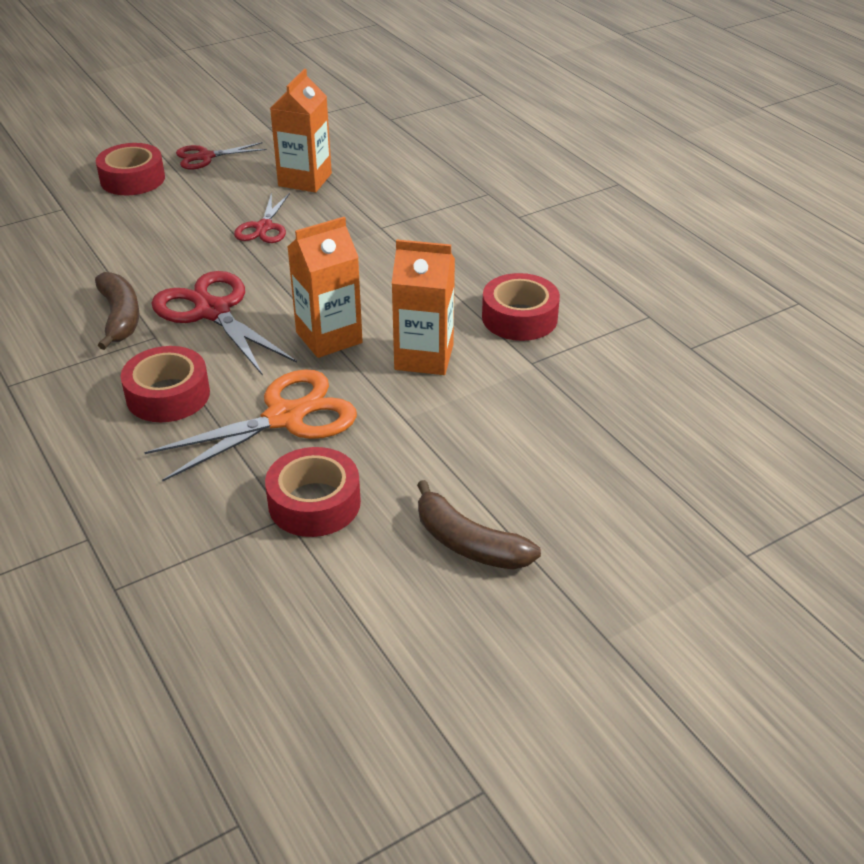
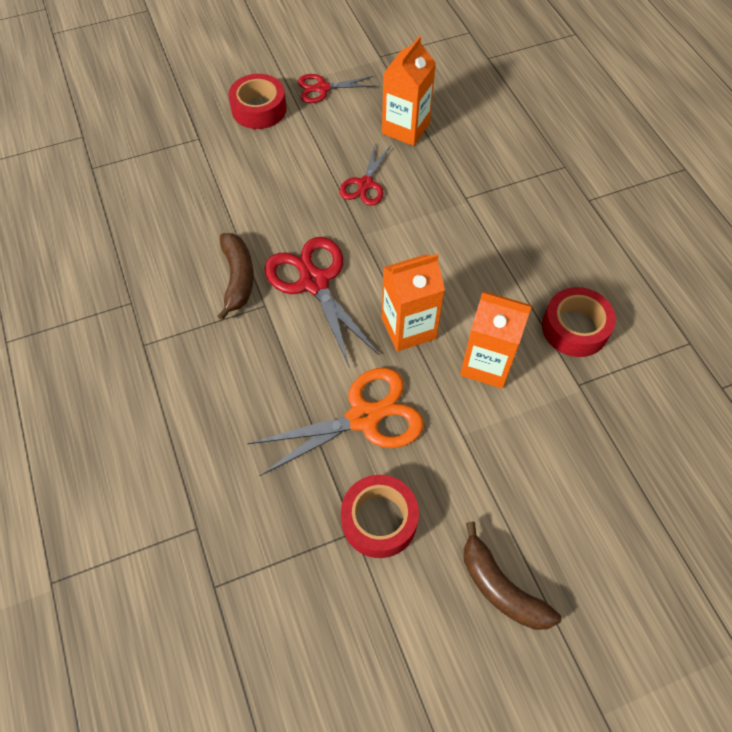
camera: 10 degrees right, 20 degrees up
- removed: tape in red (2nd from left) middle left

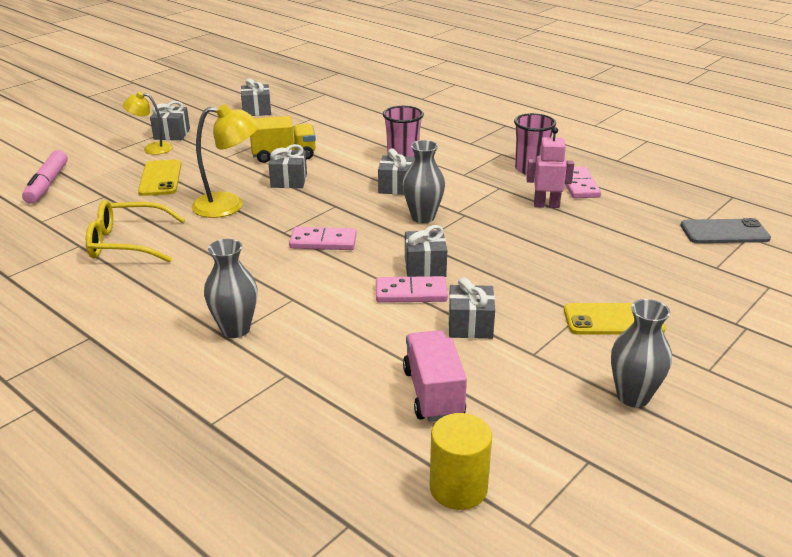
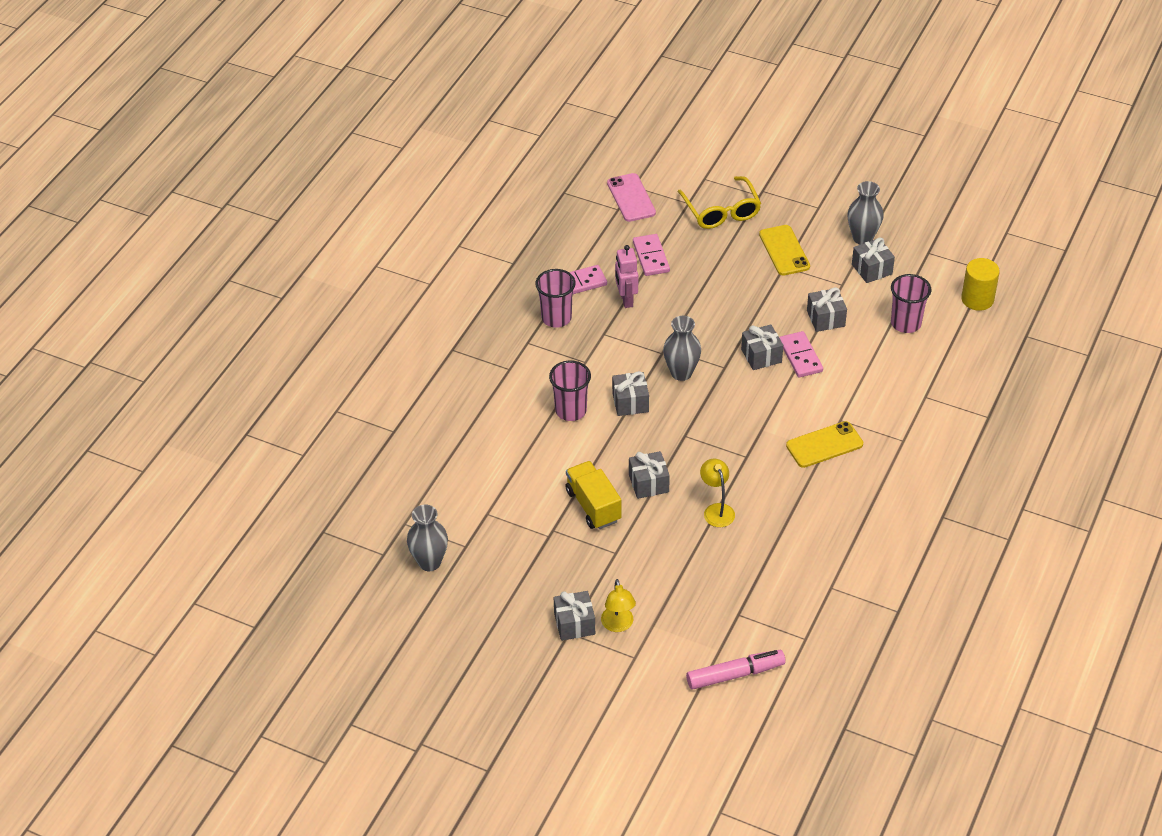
camera: 105 degrees left, 15 degrees up
- moved: vase in grey (1st from left) middle left to centre
- recoloured: phone in grey middle right to phone in pink top centre
- moved: domino in pink (1st from left in the first image) centre to domino in pink (2nd from left) top centre
- moved: glasses in yellow middle left to top centre
- resized: lamp in yellow (2nd from left) top left = centre x0.63
- moved: phone in yellow (1st from left in the first image) top left to phone in yellow (2nd from left) middle right
- moved: gift in grey (2nd from left in the first image) top left to gift in grey (6th from left) top right
- replaced: truck in pink bottom centre to cup in pink (3rd from left) middle right

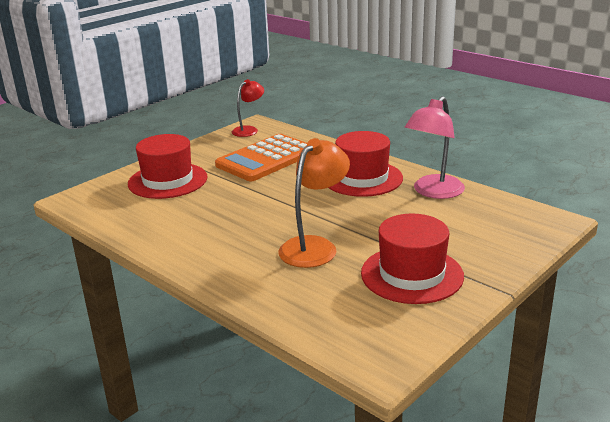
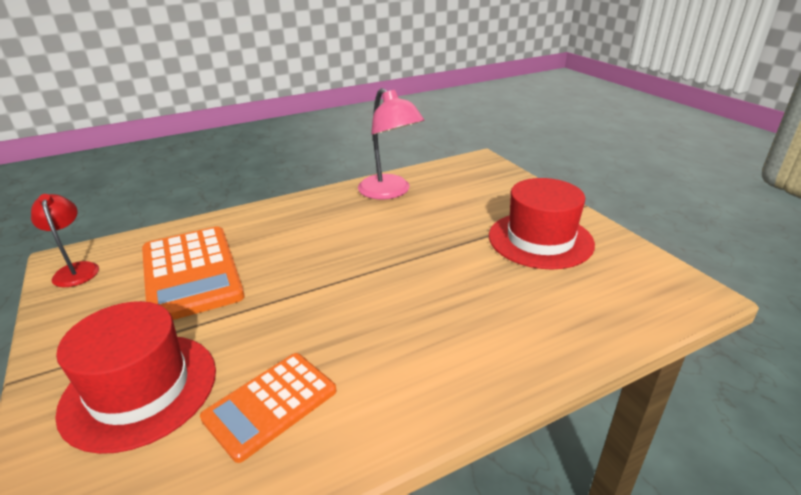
camera: 70 degrees left, 5 degrees up
- added: calculator in orange (2nd from left) bottom centre
- removed: lamp in orange centre
- removed: hat in red (2nd from left) centre

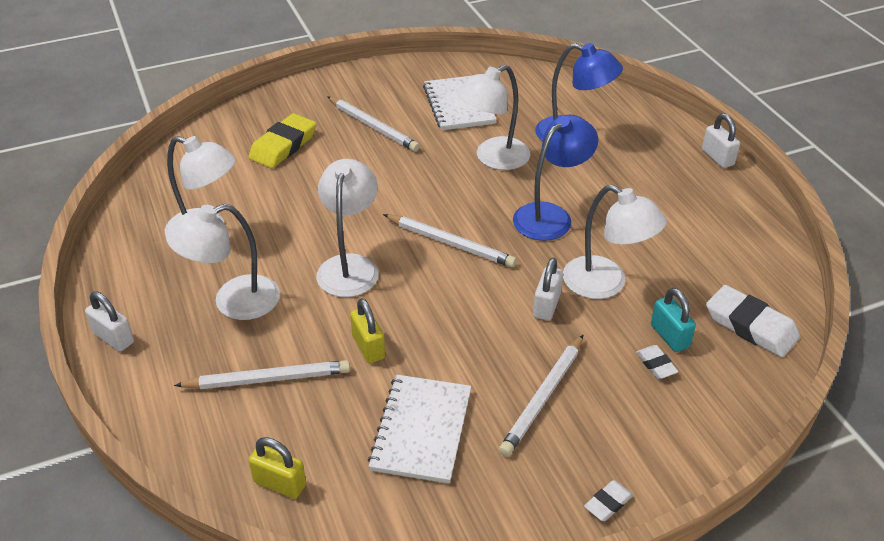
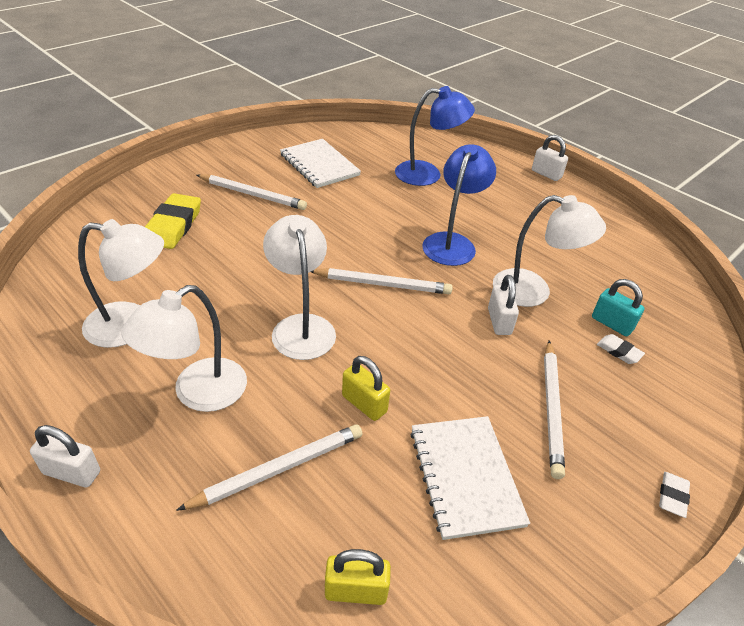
camera: 25 degrees left, 0 degrees up
- removed: lamp in white (4th from left) top centre
- removed: eraser in white (3rd from left) middle right

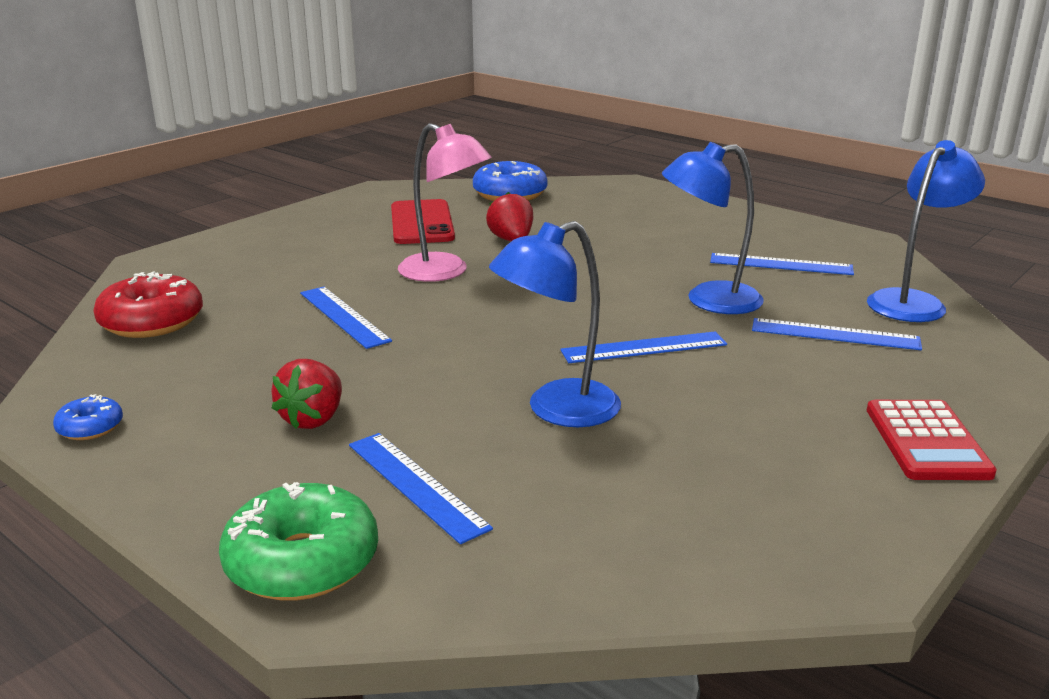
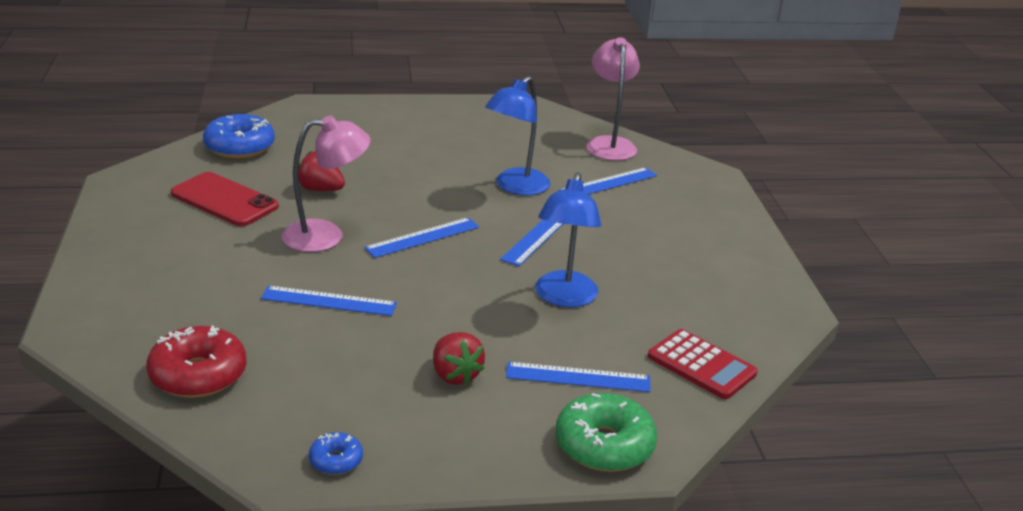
camera: 50 degrees left, 5 degrees up
- moved: ruler in blue (4th from left in the first image) middle right to ruler in blue (2nd from left) centre
- recoloured: lamp in blue (3rd from left) top right to lamp in pink (2nd from left) top centre
- moved: calculator in red middle right to bottom right

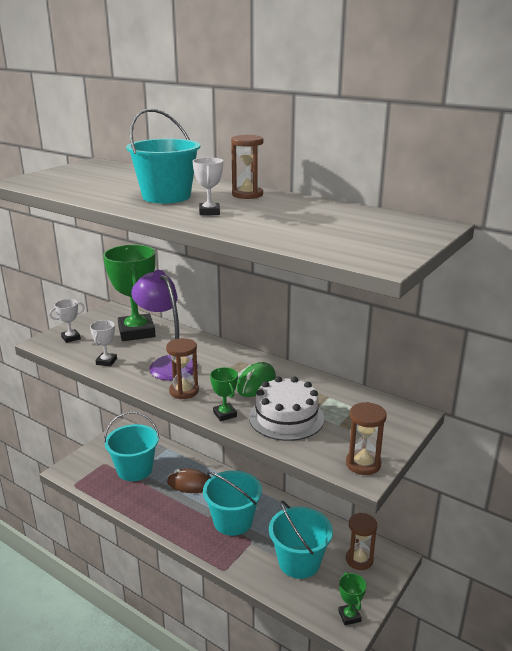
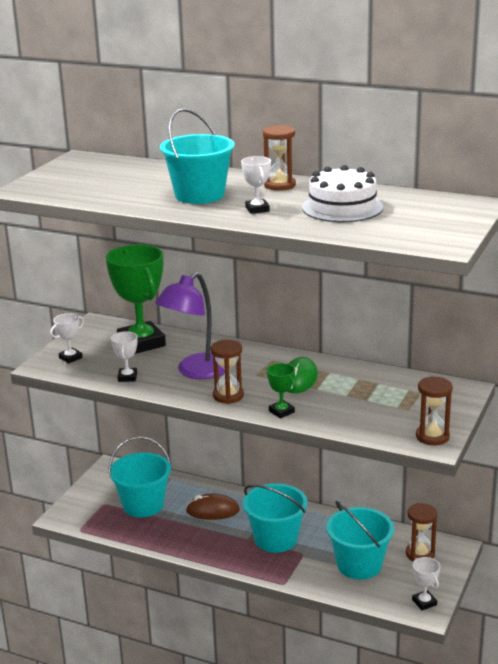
camera: 10 degrees left, 0 degrees up
- turned: lamp in purple middle left = centre 90 degrees counterclockwise
- moved: cake in white centre to top right
- recoloured: trophy in green (3rd from left) bottom right to trophy in white (4th from left) bottom right

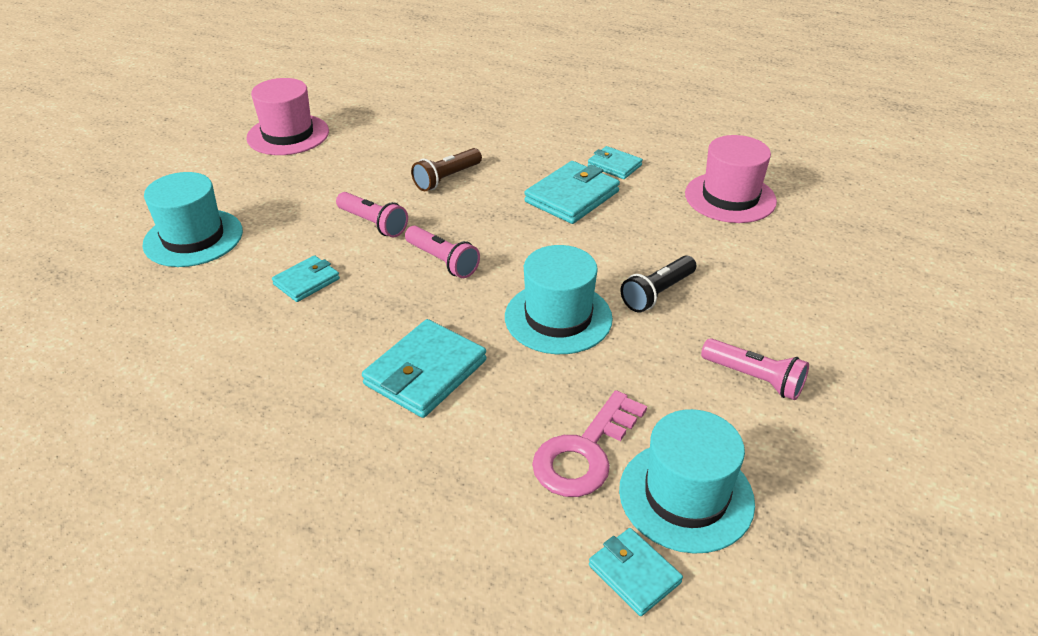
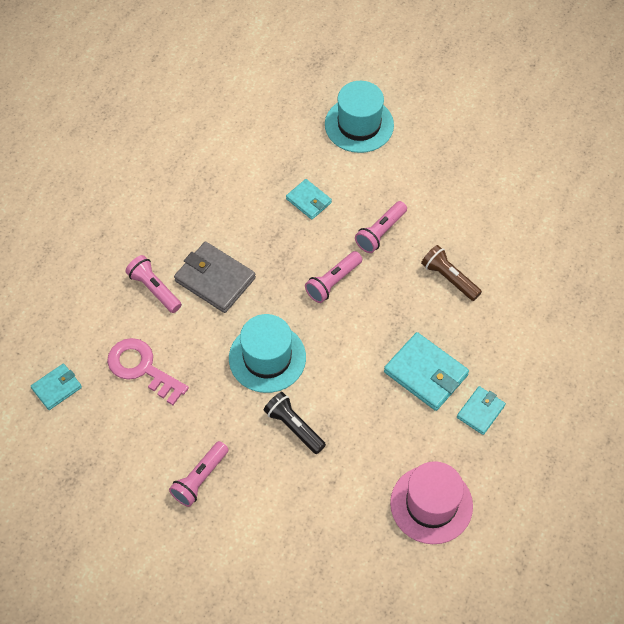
camera: 90 degrees right, 20 degrees up
- added: flashlight in pink (1st from left) middle left
- recoloured: wallet in turquoise (2nd from left) centre to wallet in grey centre
- removed: hat in pink (1st from left) top left
- removed: hat in turquoise (3rd from left) bottom centre

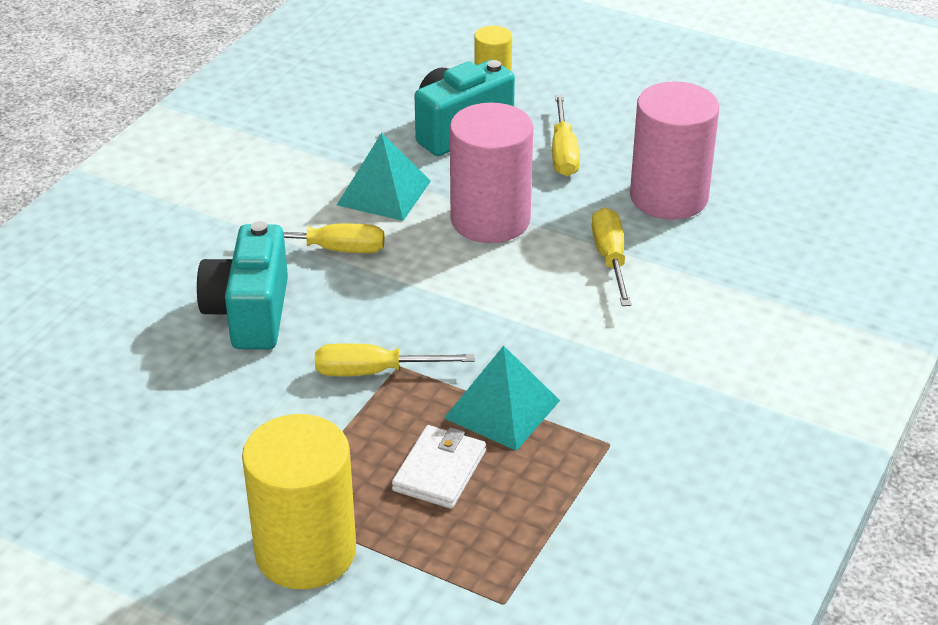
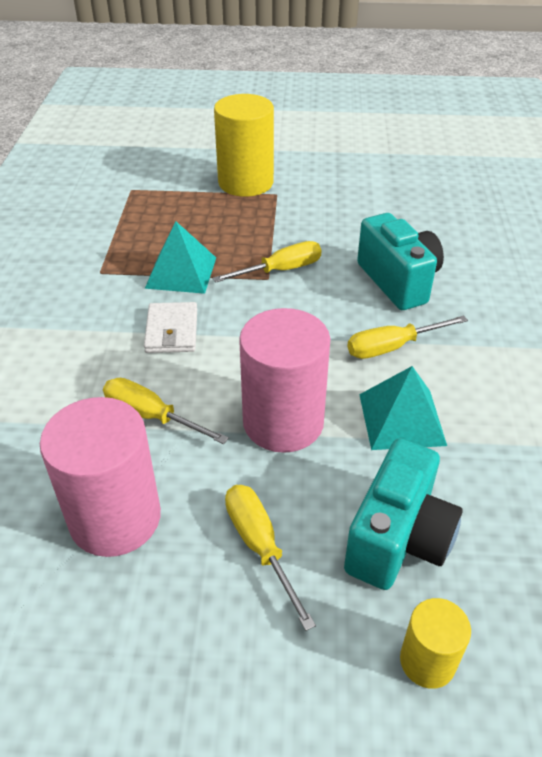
camera: 155 degrees right, 5 degrees up
- turned: screwdriver in yellow (4th from left in the first image) centre = middle left 150 degrees clockwise
- moved: wallet in white bottom centre to middle left

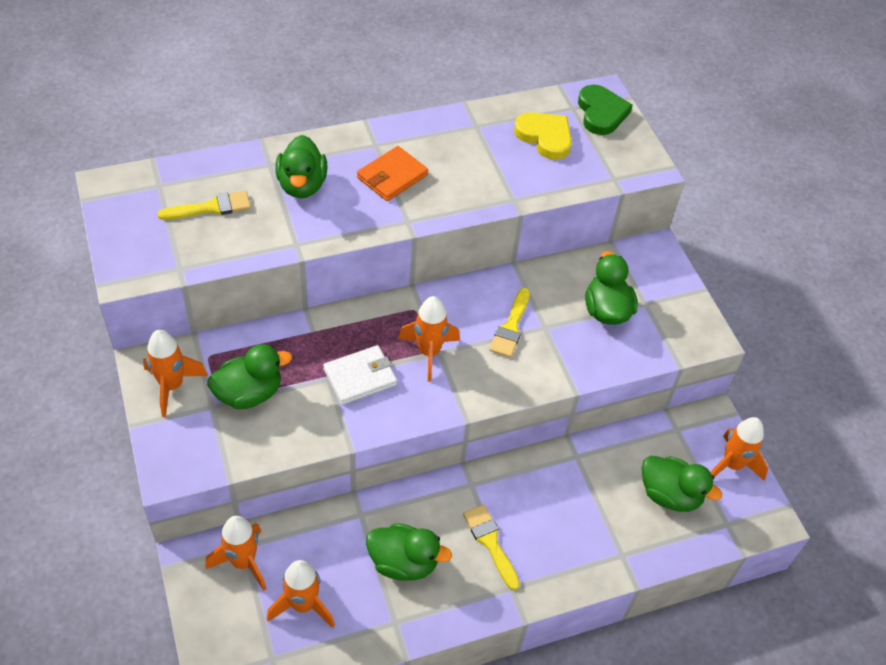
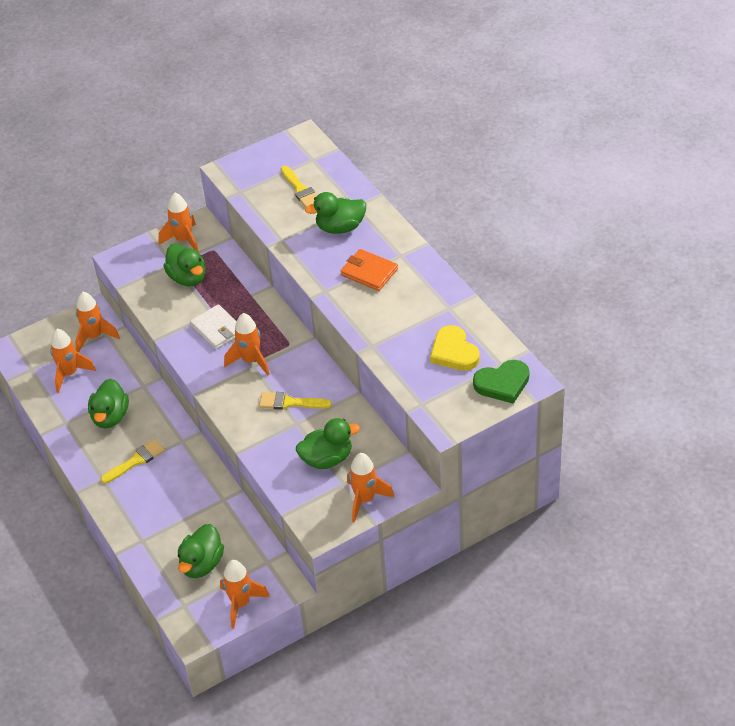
camera: 85 degrees right, 5 degrees down
- added: rocket in orange (6th from left) bottom centre
- turned: heart in yellow top centre = centre 120 degrees clockwise

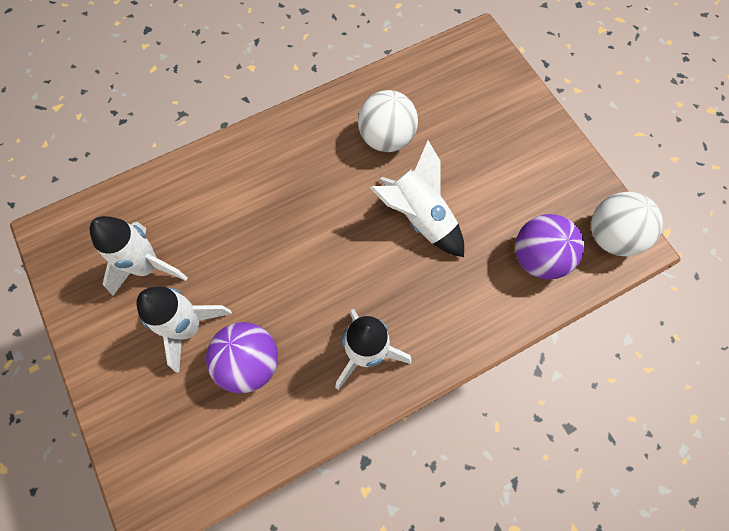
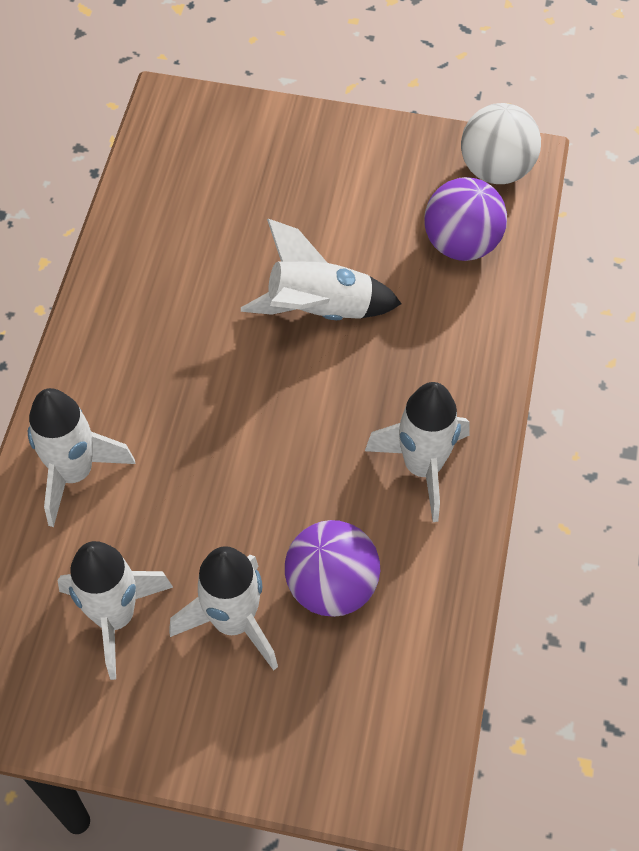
camera: 50 degrees left, 10 degrees down
- added: rocket in white (1st from left) middle left
- removed: ball in white (1st from left) top centre

